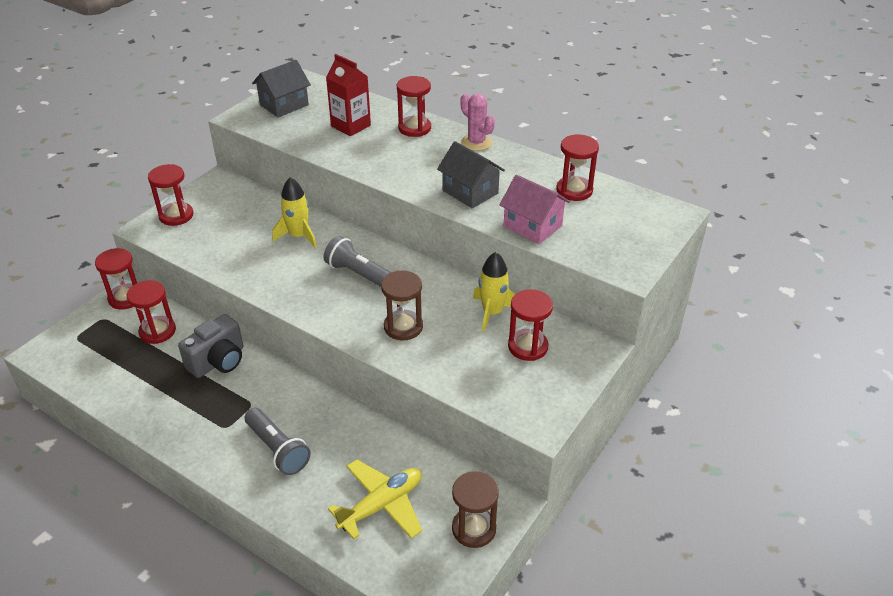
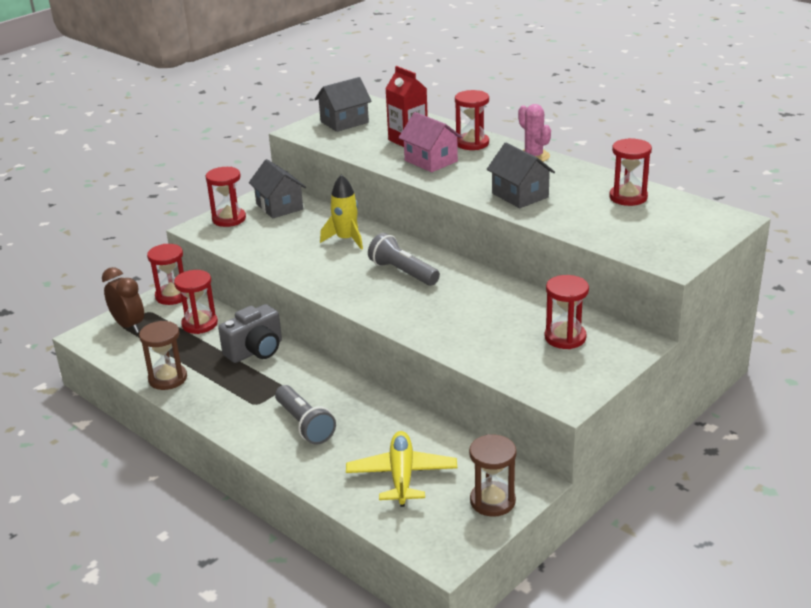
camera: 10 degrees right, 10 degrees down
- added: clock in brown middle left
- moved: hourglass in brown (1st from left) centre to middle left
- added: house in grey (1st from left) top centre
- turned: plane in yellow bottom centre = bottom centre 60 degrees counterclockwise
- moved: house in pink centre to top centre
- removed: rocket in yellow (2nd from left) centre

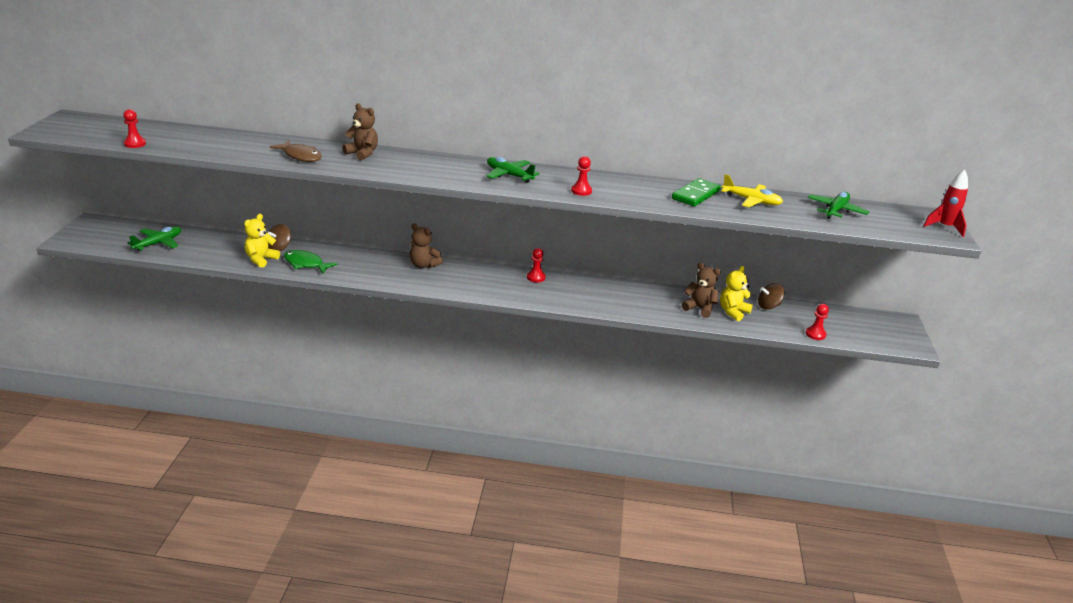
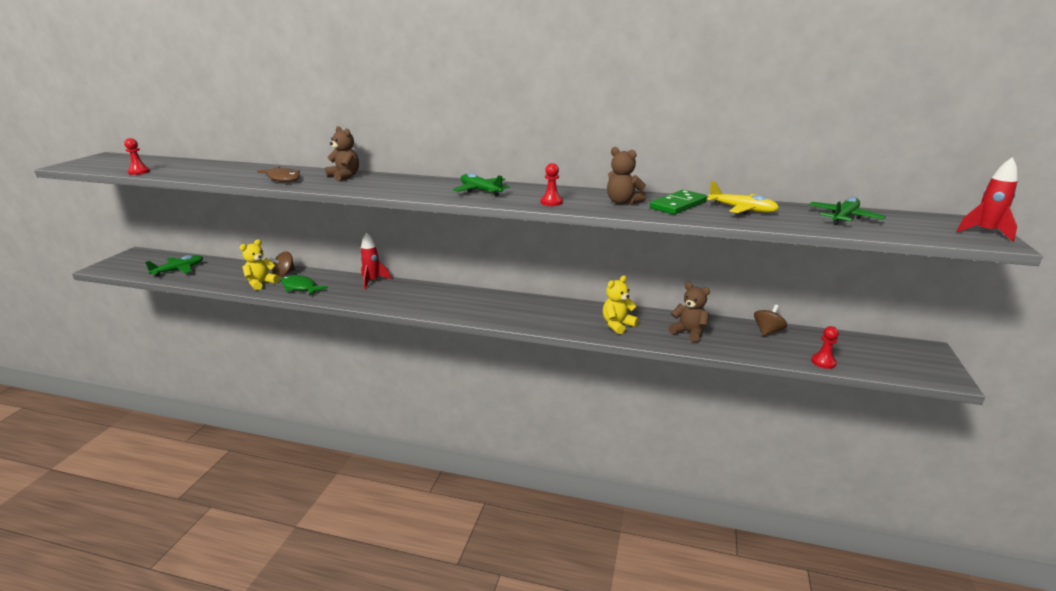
camera: 10 degrees right, 5 degrees down
- added: rocket in red (1st from left) centre
- moved: teddy bear in yellow (2nd from left) middle right to centre
- moved: teddy bear in brown (2nd from left) centre to top centre
- turned: spinning top in brown (2nd from left) middle right = middle right 135 degrees clockwise
- removed: pawn in red (2nd from left) centre

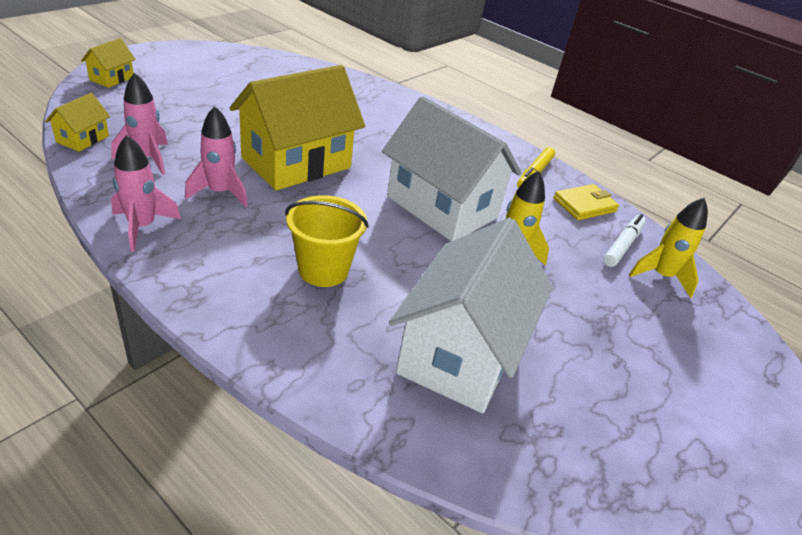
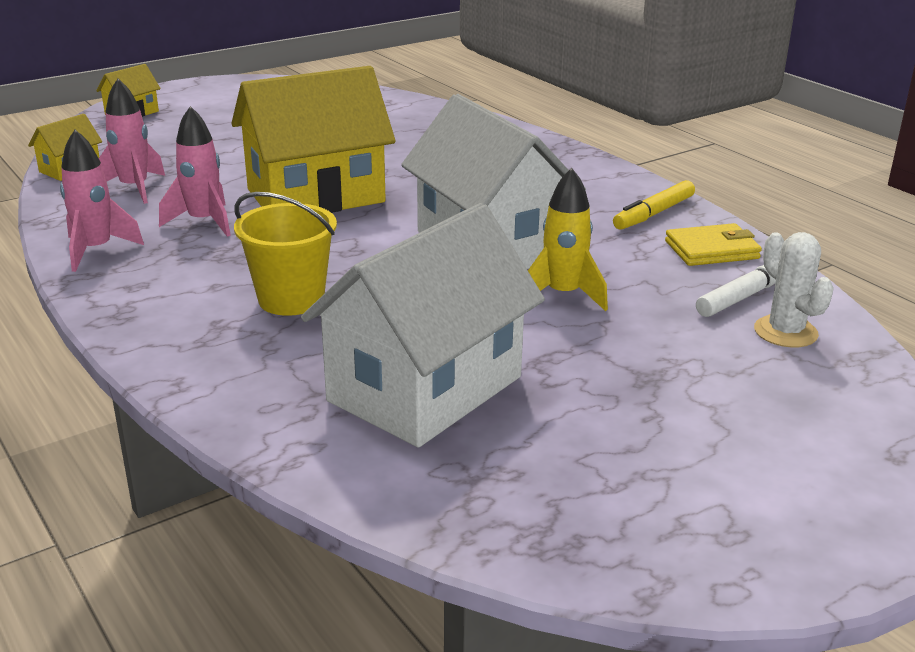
camera: 20 degrees right, 10 degrees down
- replaced: rocket in yellow (2nd from left) middle right to cactus in white middle right

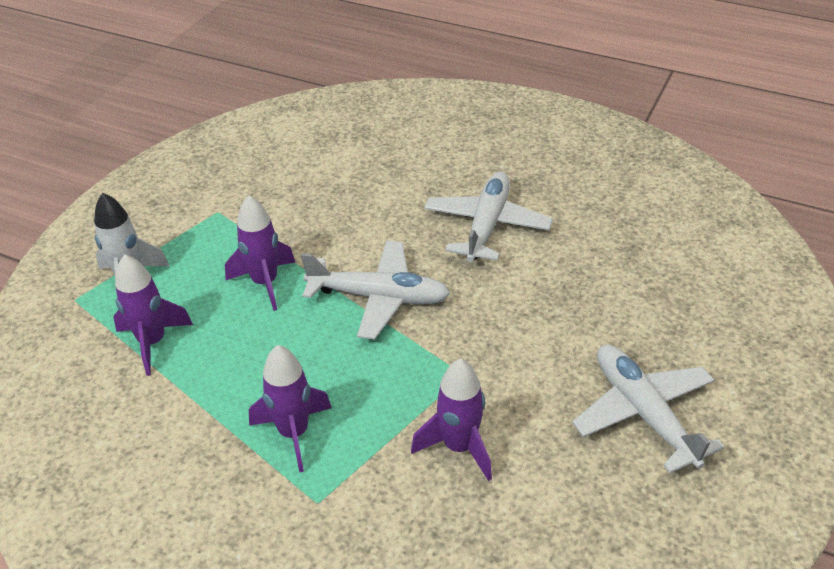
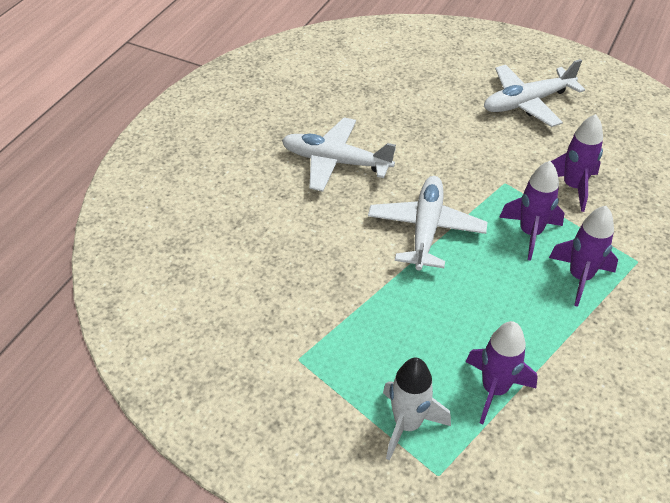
camera: 90 degrees left, 5 degrees up
- moved: rocket in purple (2nd from left) middle left to middle right

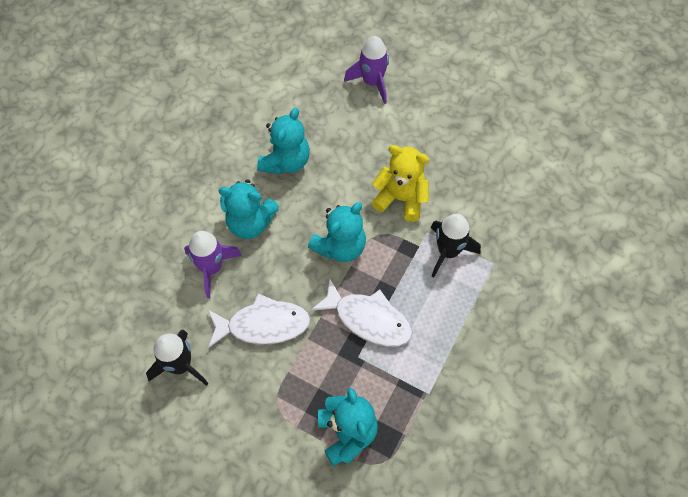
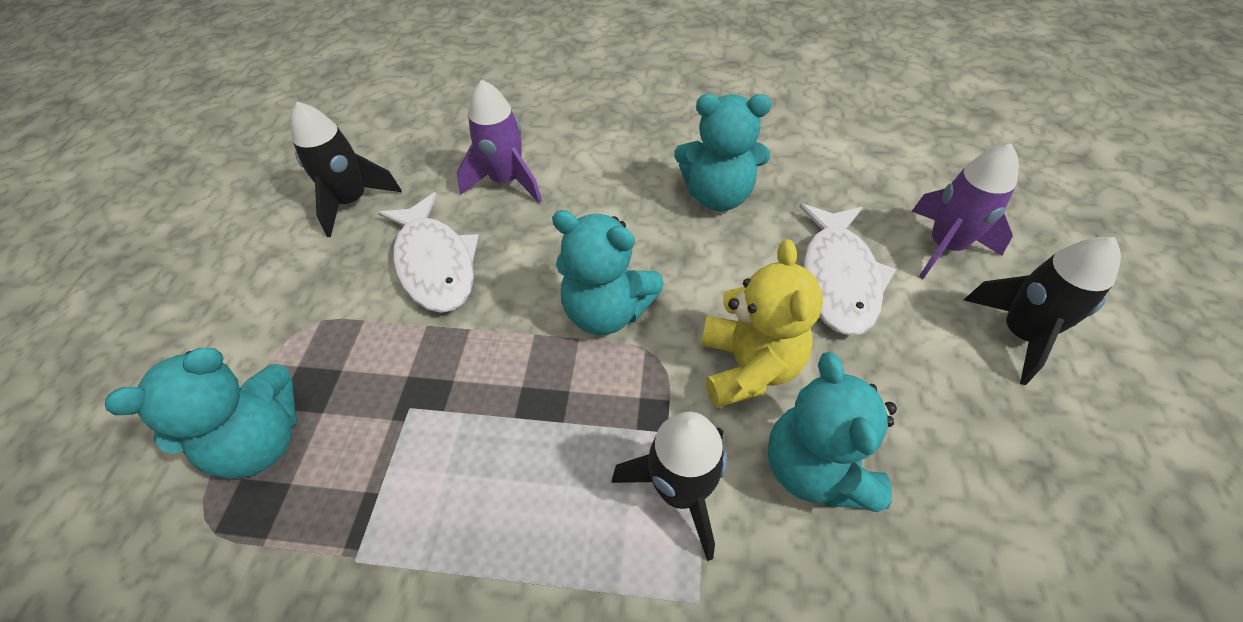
camera: 70 degrees right, 10 degrees down
- moved: teddy bear in turquoise (1st from left in the first image) centre to teddy bear in turquoise (4th from left) bottom right
- moved: fish in white (2nd from left) centre to middle right
- added: rocket in black (3rd from left) middle right

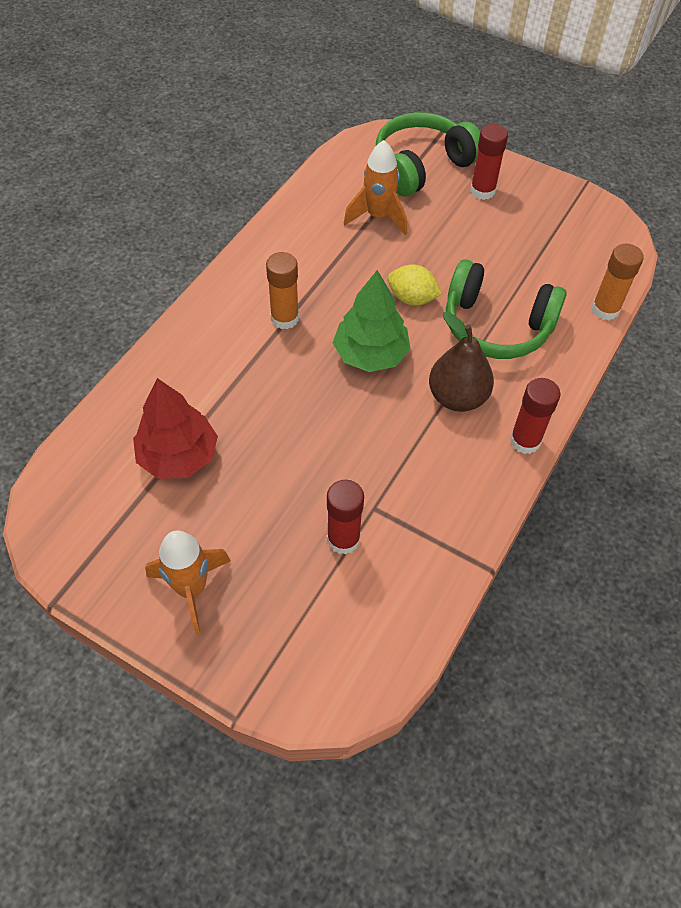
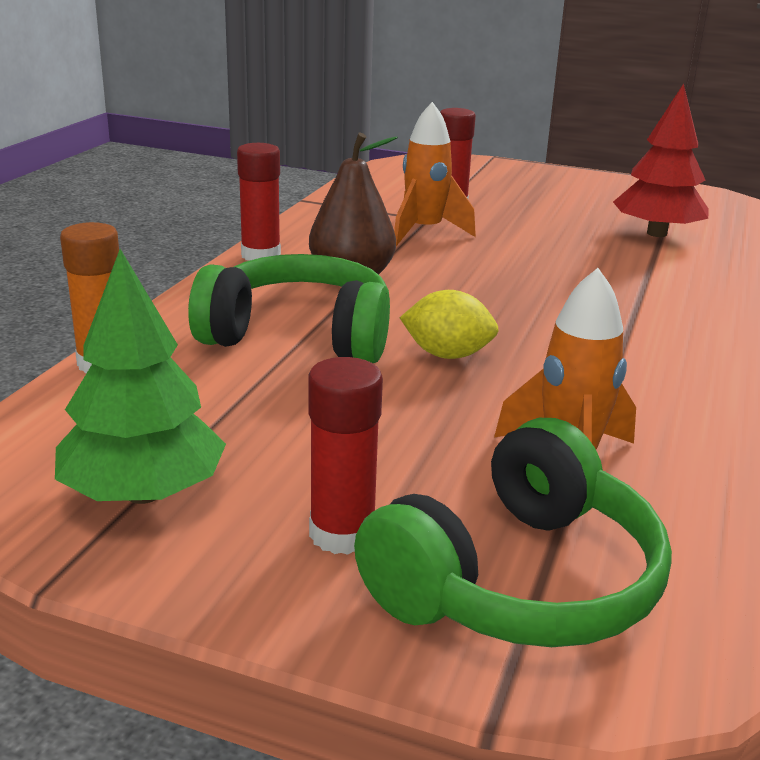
camera: 170 degrees right, 30 degrees down
- moved: tree in green centre to middle left
- moved: rocket in orange (1st from left) middle left to top centre
- removed: glue stick in orange (1st from left) top centre

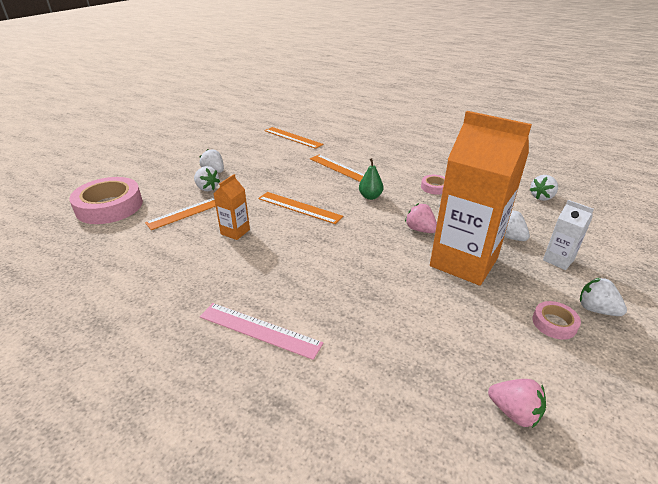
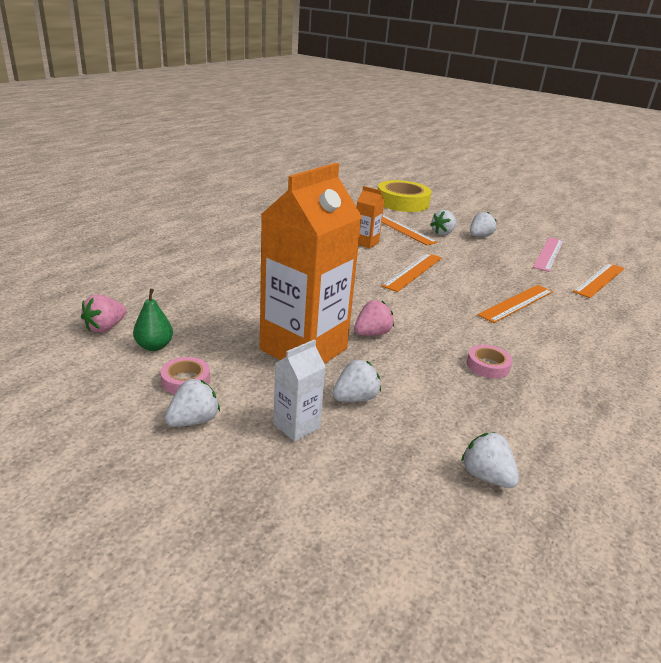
camera: 90 degrees right, 5 degrees down
- moved: pear in green centre to middle left
- recoloured: tape in pink (1st from left) middle left to tape in yellow top centre
- moved: ruler in pink bottom centre to middle right

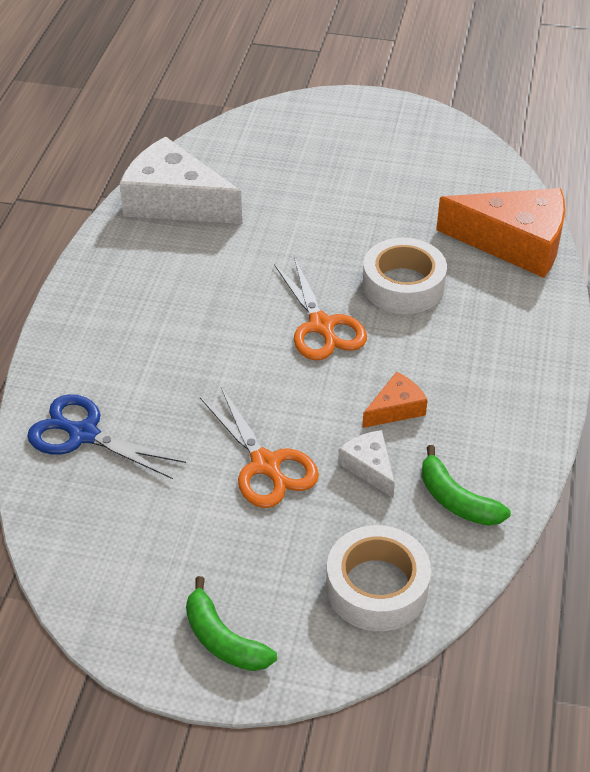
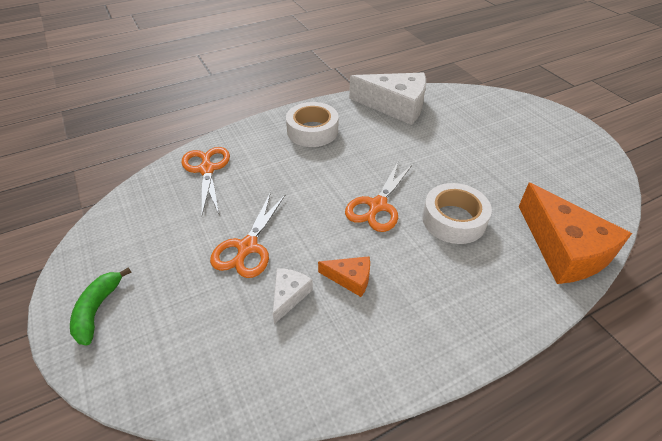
camera: 50 degrees right, 0 degrees up
- recoloured: scissors in blue middle left to scissors in orange (1st from left) middle left
- moved: tape in white (1st from left) bottom centre to top centre
- turned: cheese in white (1st from left in the first image) top left = top centre 120 degrees clockwise
- removed: banana in green (2nd from left) middle right

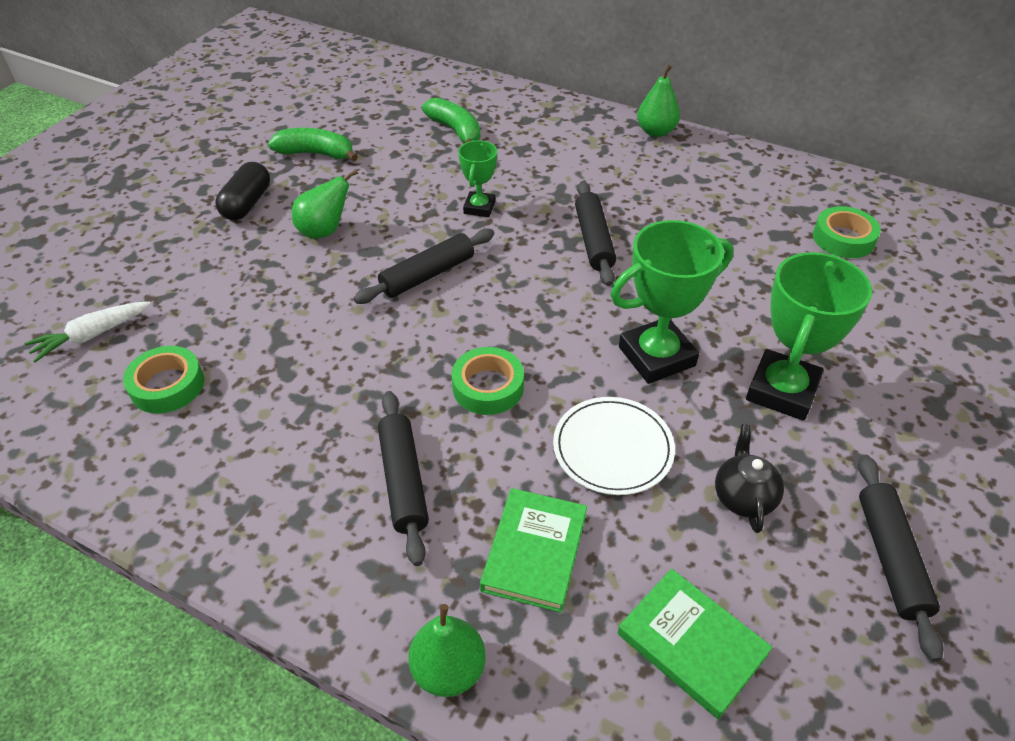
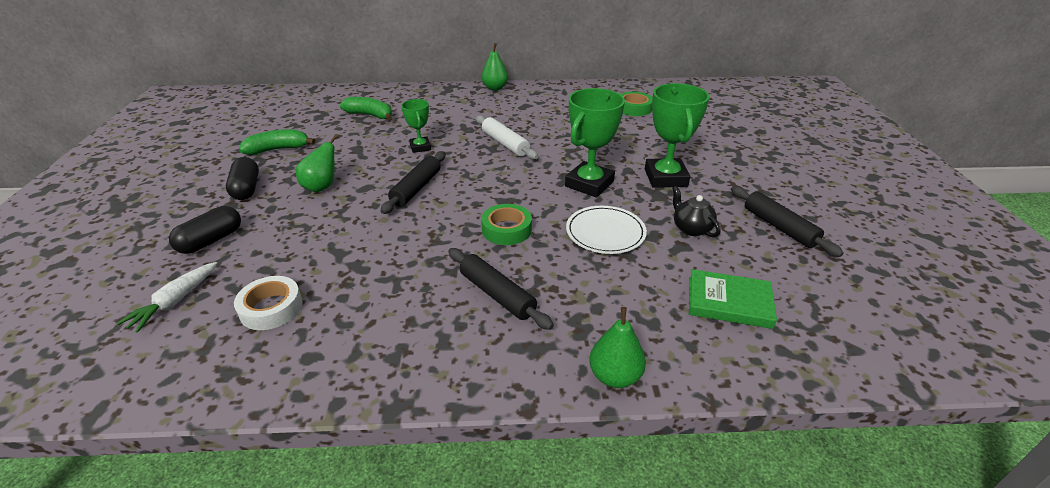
camera: 30 degrees left, 10 degrees down
- added: capsule in black (1st from left) middle left
- recoloured: tape in green (1st from left) middle left to tape in white middle left
- recoloured: rolling pin in black (3rd from left) top centre to rolling pin in white top centre
- removed: book in green (1st from left) bottom centre

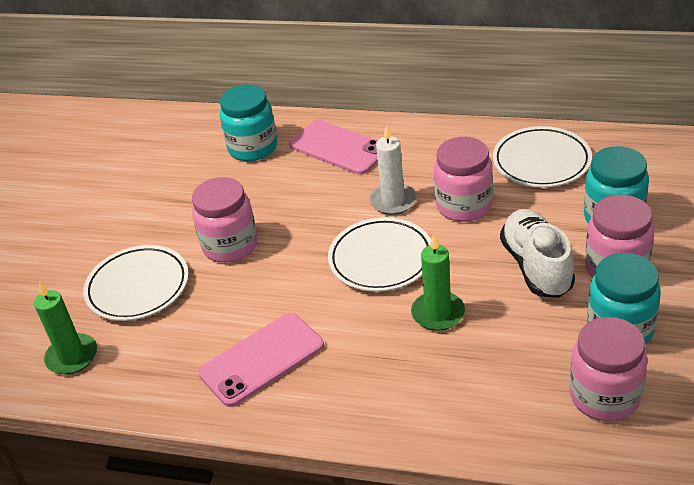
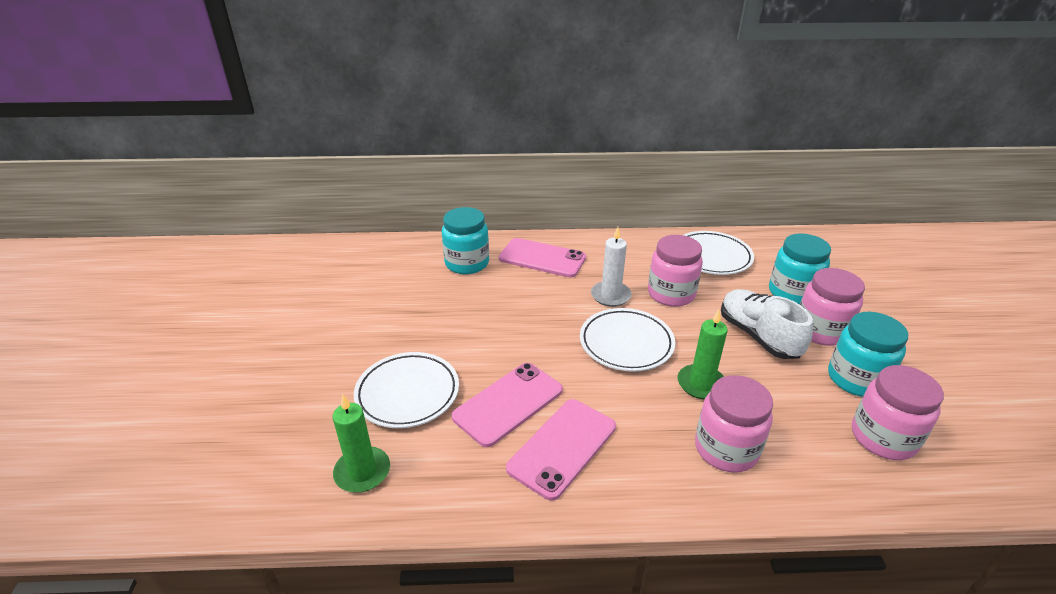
camera: 20 degrees left, 5 degrees down
- added: phone in pink (1st from left) bottom centre
- moved: jar in pink (1st from left in the first image) middle left to jar in pink (2nd from left) bottom right

